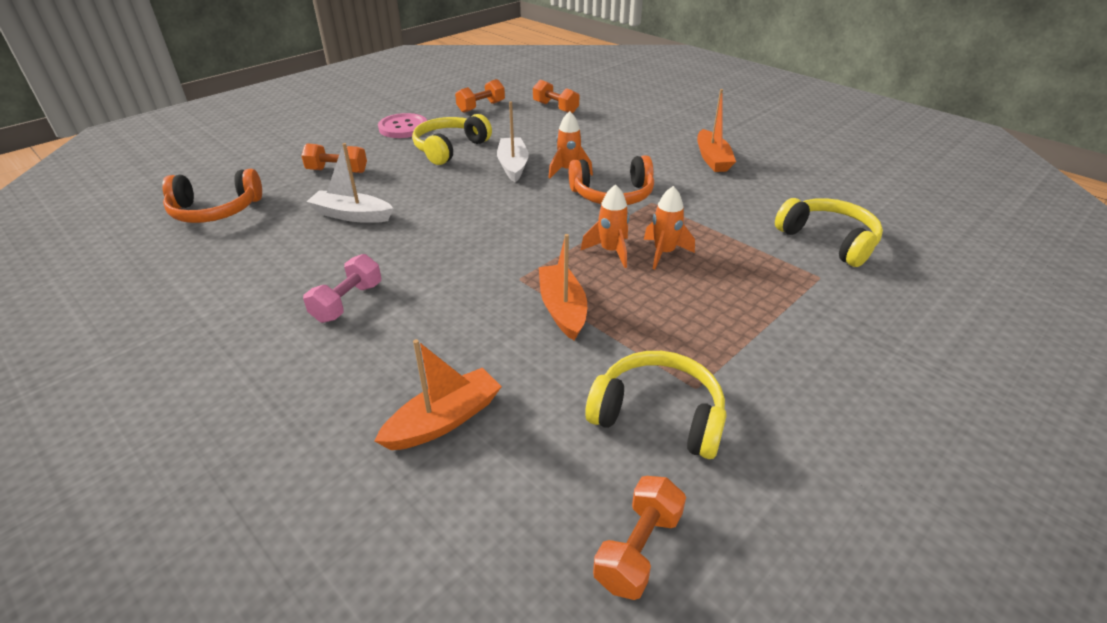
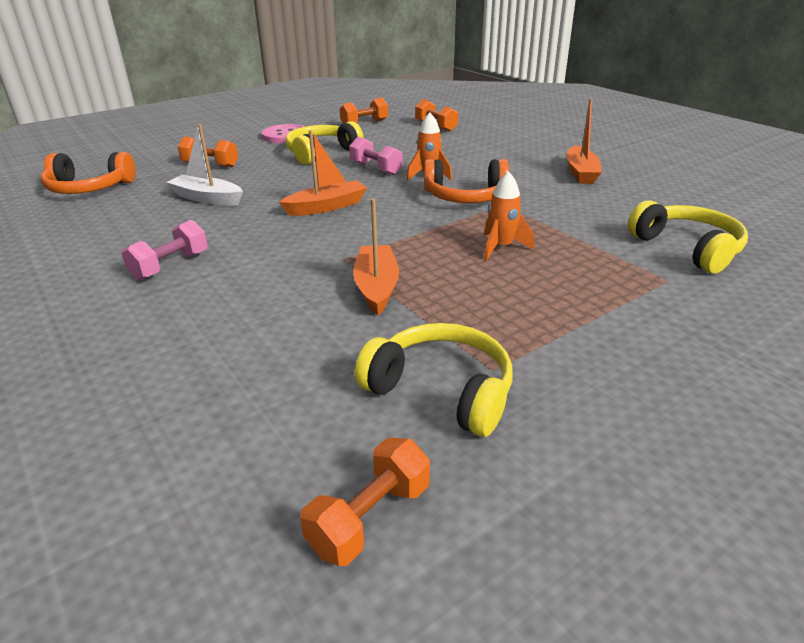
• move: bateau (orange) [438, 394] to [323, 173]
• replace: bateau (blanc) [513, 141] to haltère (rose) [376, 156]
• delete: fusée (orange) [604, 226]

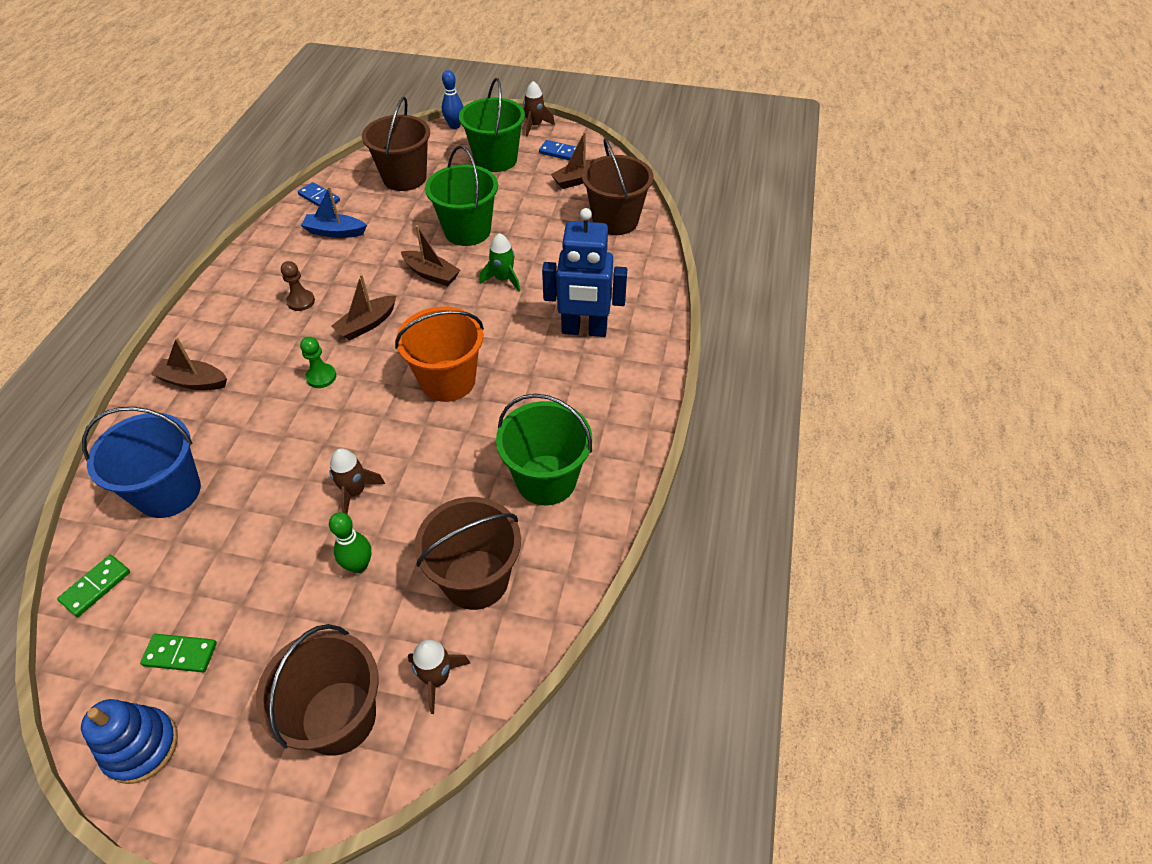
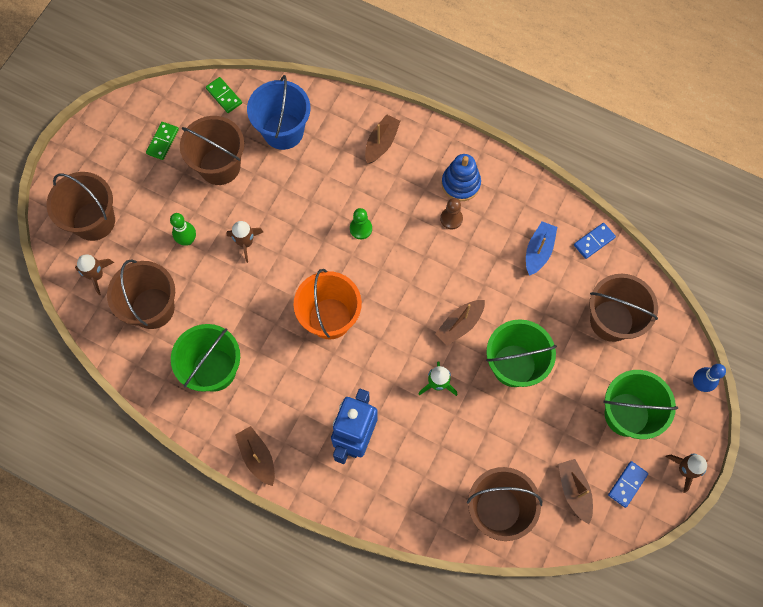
• move: jouet à empiler (bleu) [129, 741] to [461, 177]
• move: bateau (marron) [364, 307] to [255, 456]
• insert: seau (marron) [212, 150]

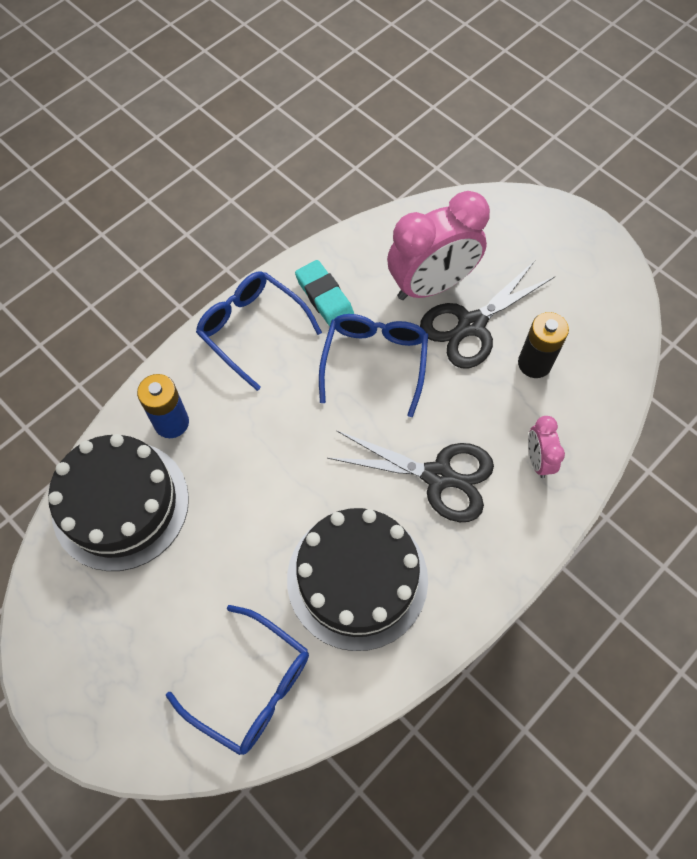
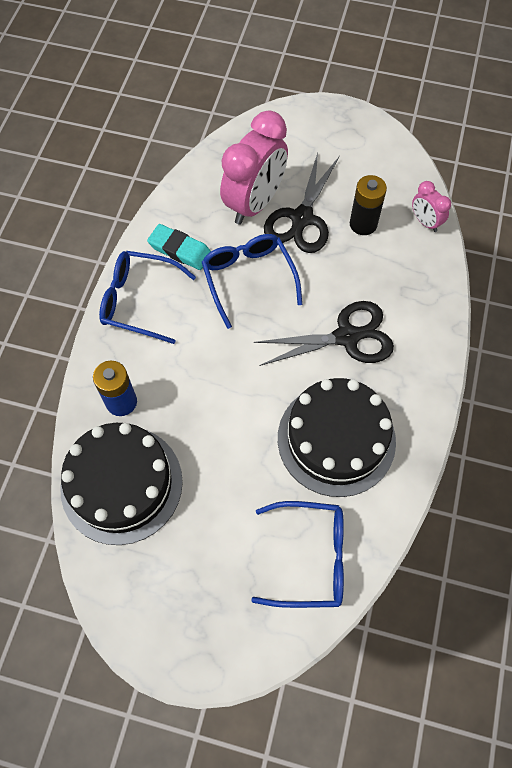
• move: réveil (rose) [546, 447] to [431, 206]

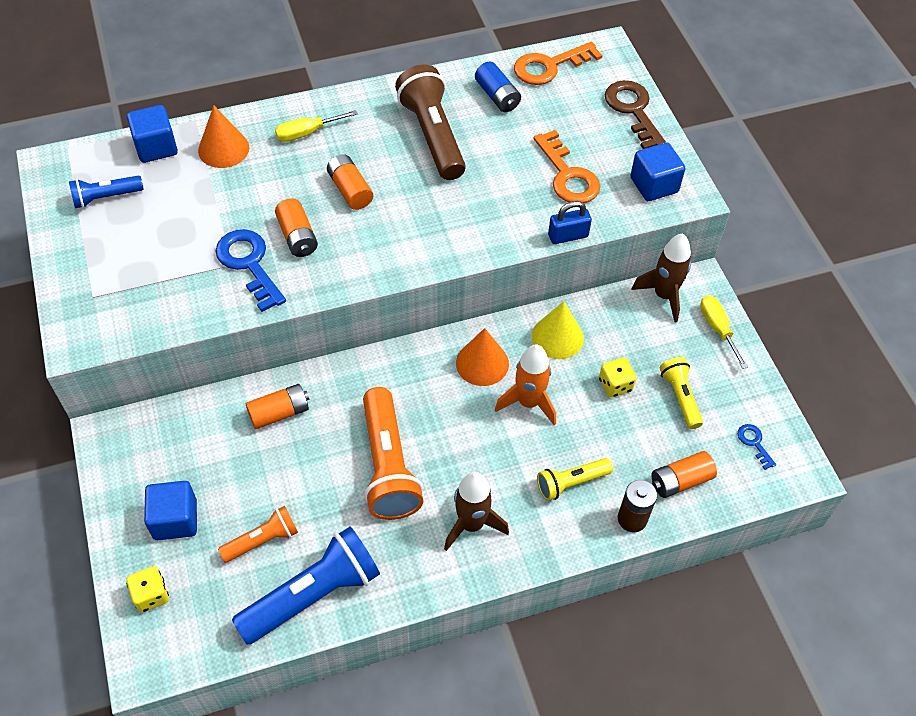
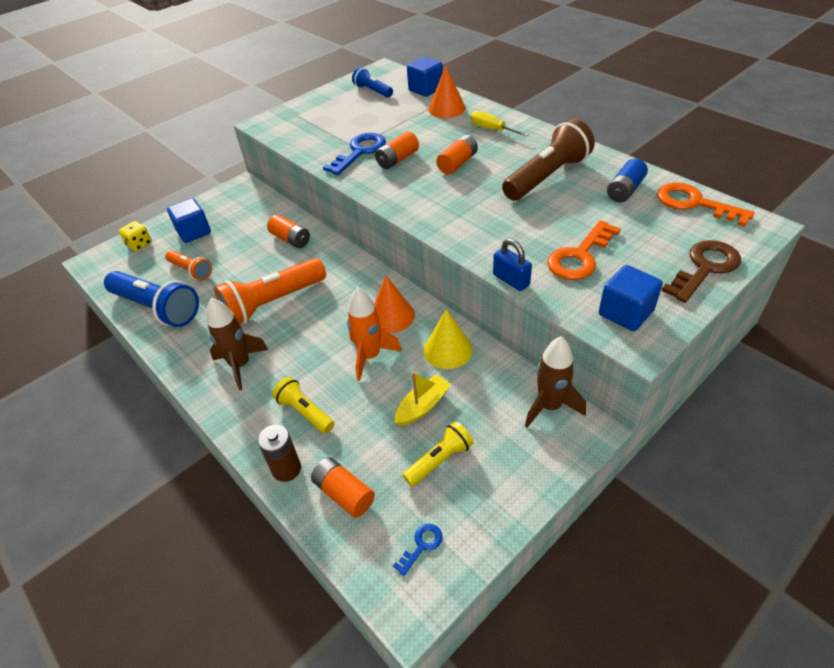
• replace: dé (jaune) [617, 377] to bateau (jaune) [423, 399]
• delete: tournevis (jaune) [724, 332]

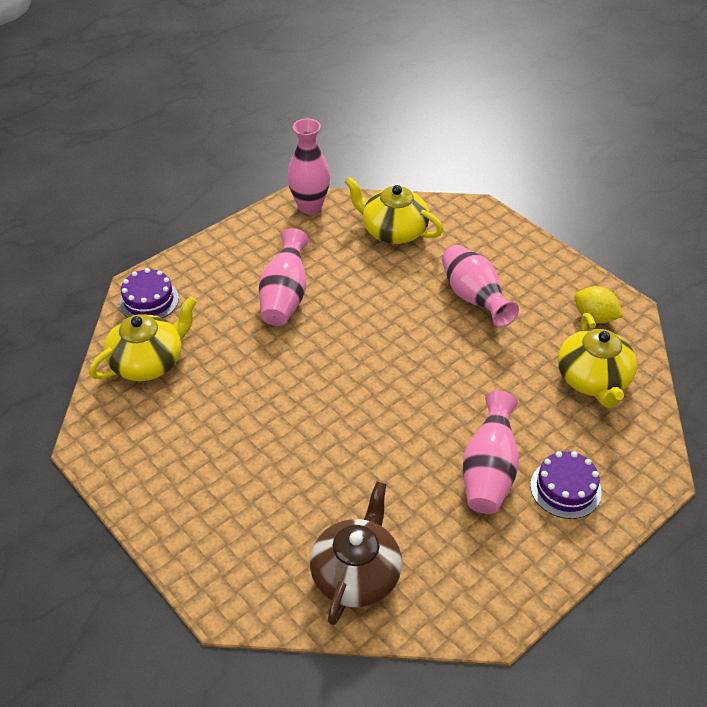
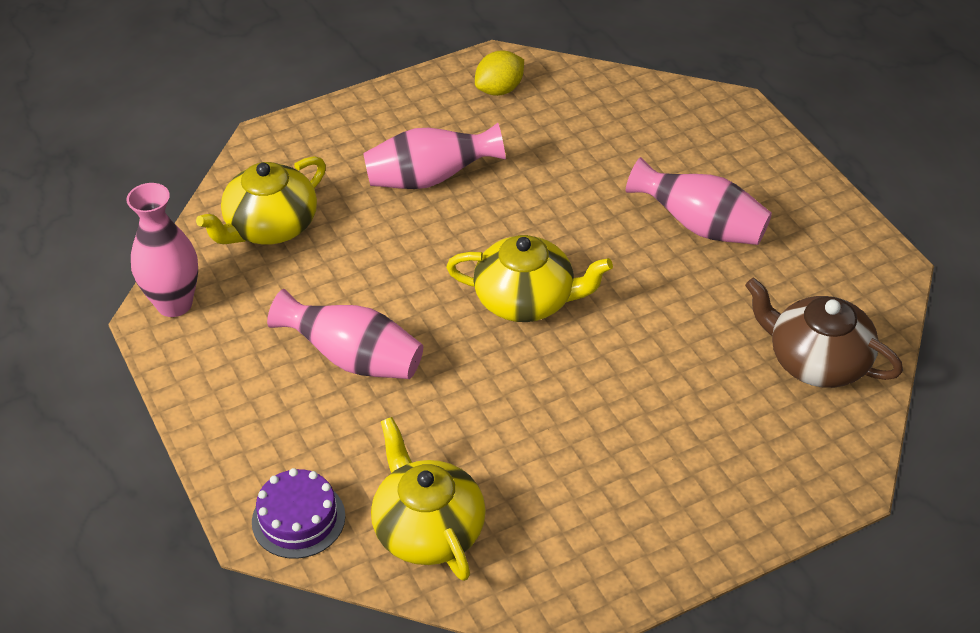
• delete: gâteau (violet) [566, 485]
• move: théière (jaune) [597, 360] to [529, 278]

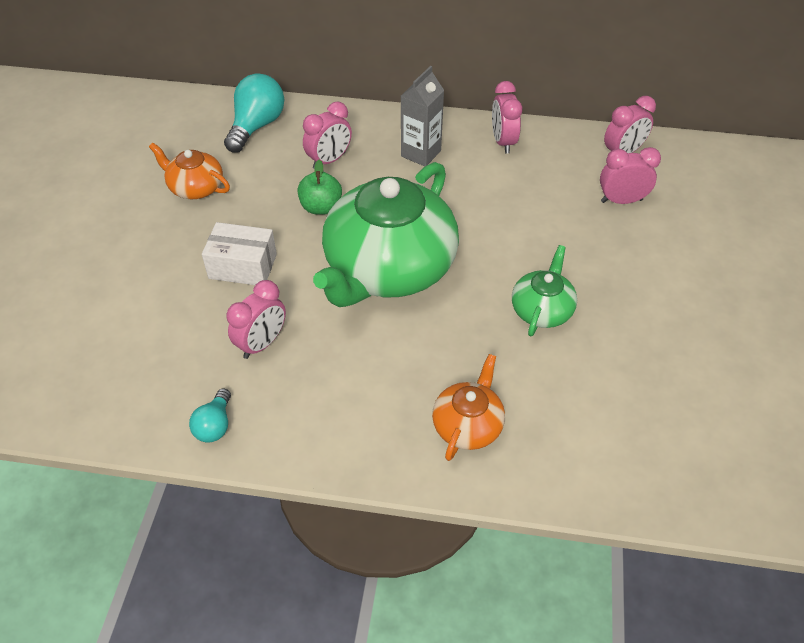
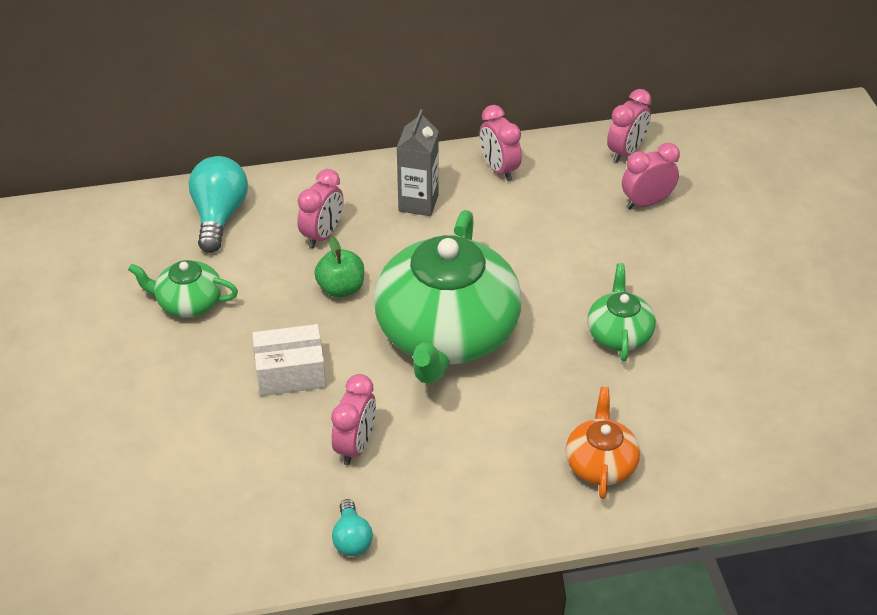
• recolor: théière (orange) [189, 171] to théière (vert) [183, 289]

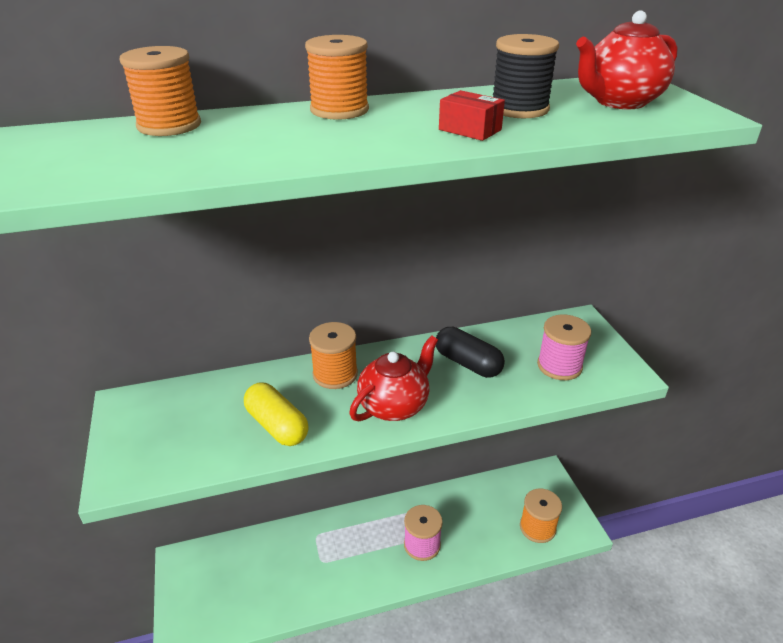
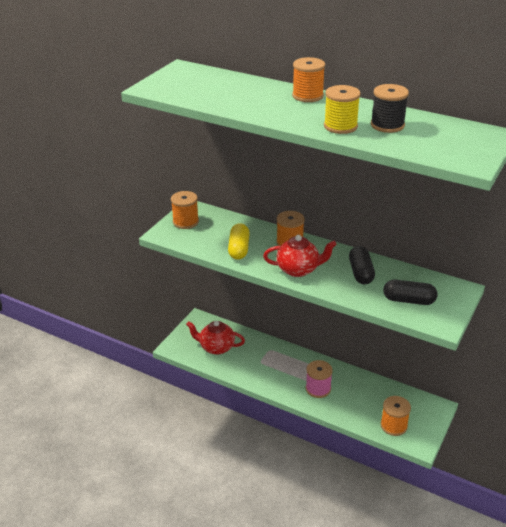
• move: bobine (orange) [160, 91] to [185, 210]
• replace: boîte (rouge) [472, 115] to bobine (jaune) [342, 109]
• replace: bobine (rose) [564, 347] to gélule (noir) [410, 292]
• move: théière (rouge) [627, 60] to [215, 338]

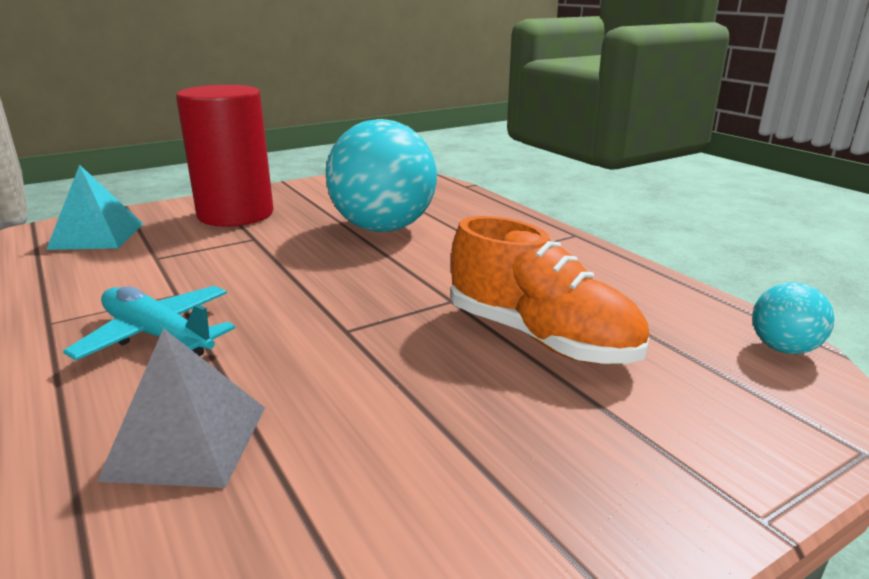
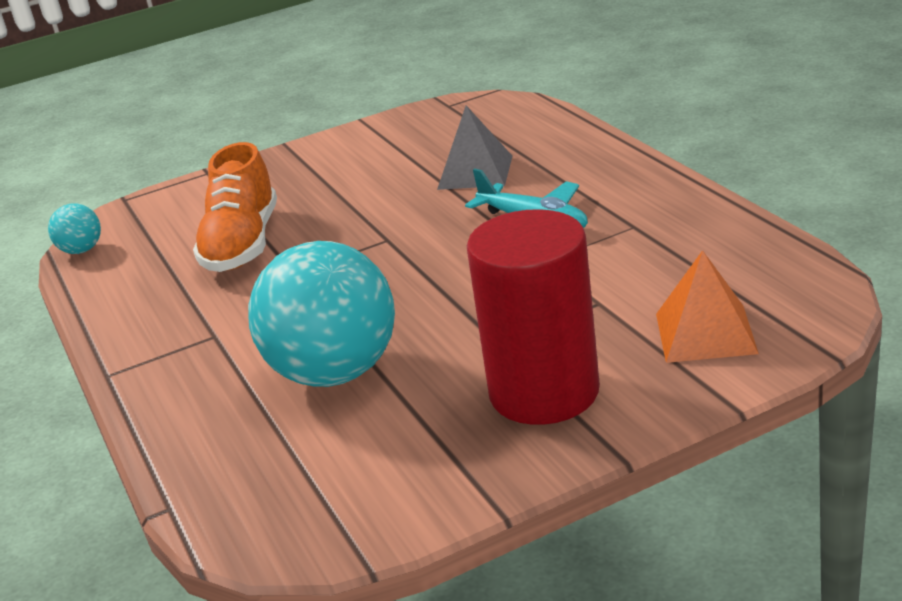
• recolor: pyramide (turquoise) [94, 207] to pyramide (orange) [707, 306]
• rotate: chaussure (orange) [550, 290] = [235, 207] 135 degrees counterclockwise

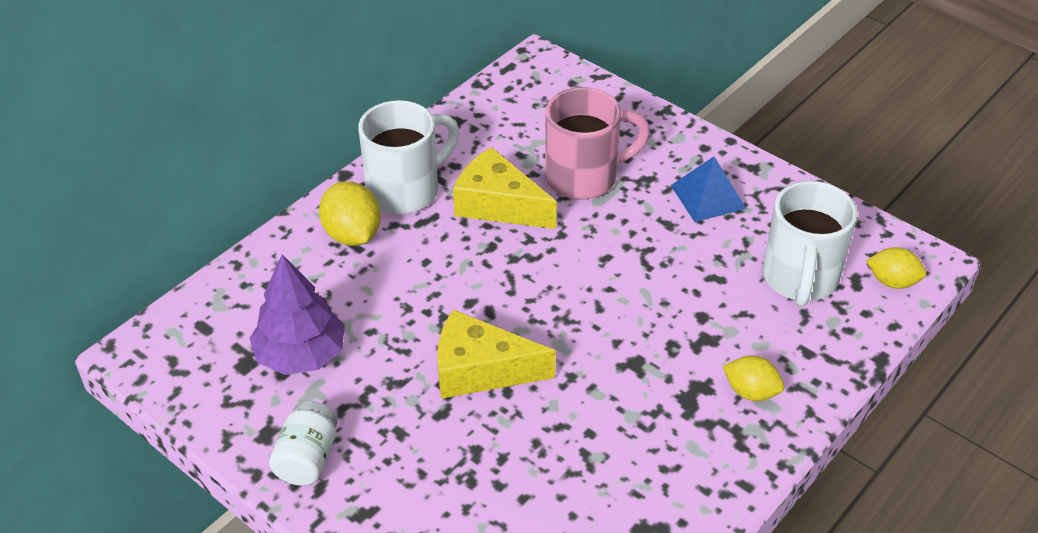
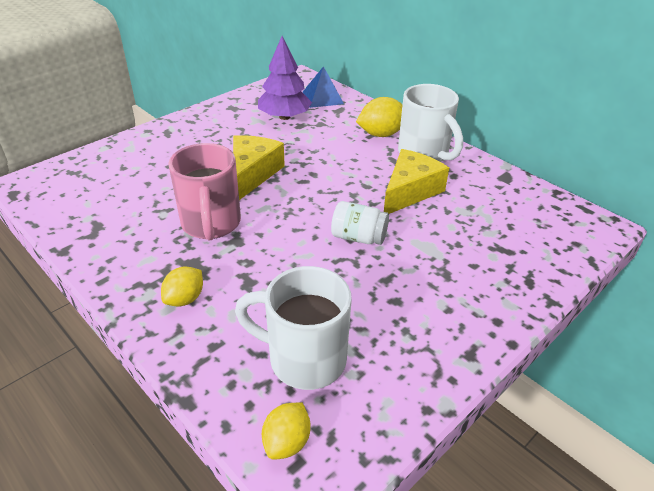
• move: bocal (blanc) [303, 443] to [360, 223]
• move: tasse (rose) [597, 143] to [204, 192]
• move: pyramide (bleu) [709, 189] to [323, 87]

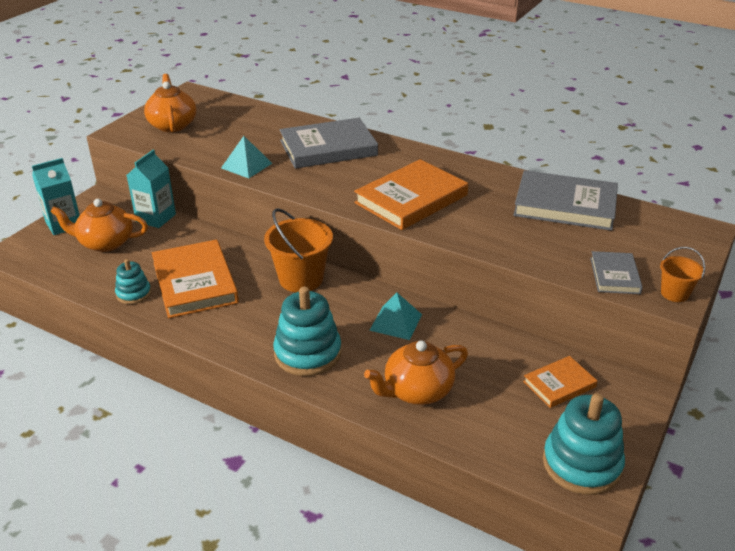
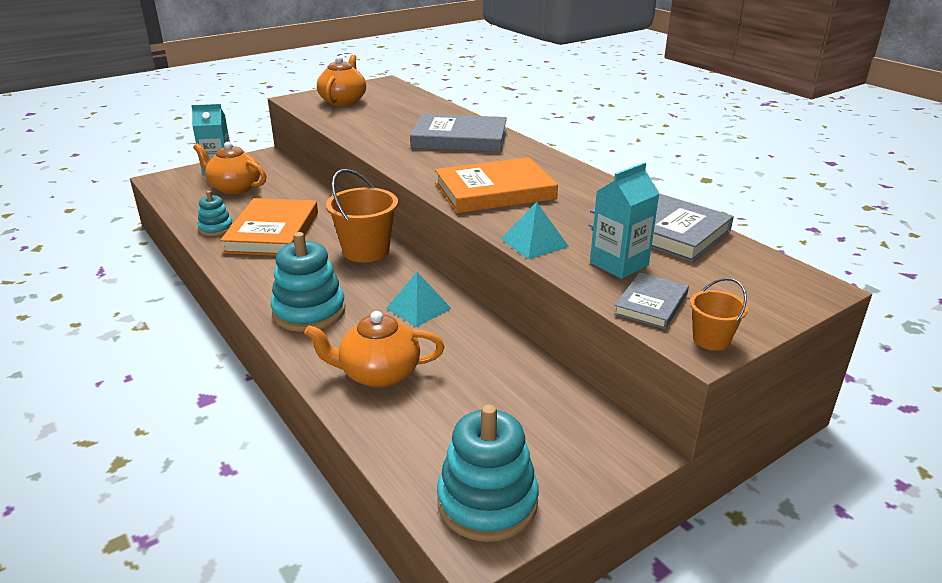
• move: brique de lait (turquoise) [151, 188] to [625, 220]
• move: pyramide (turquoise) [246, 157] to [535, 230]
• delete: livre (orange) [560, 382]

